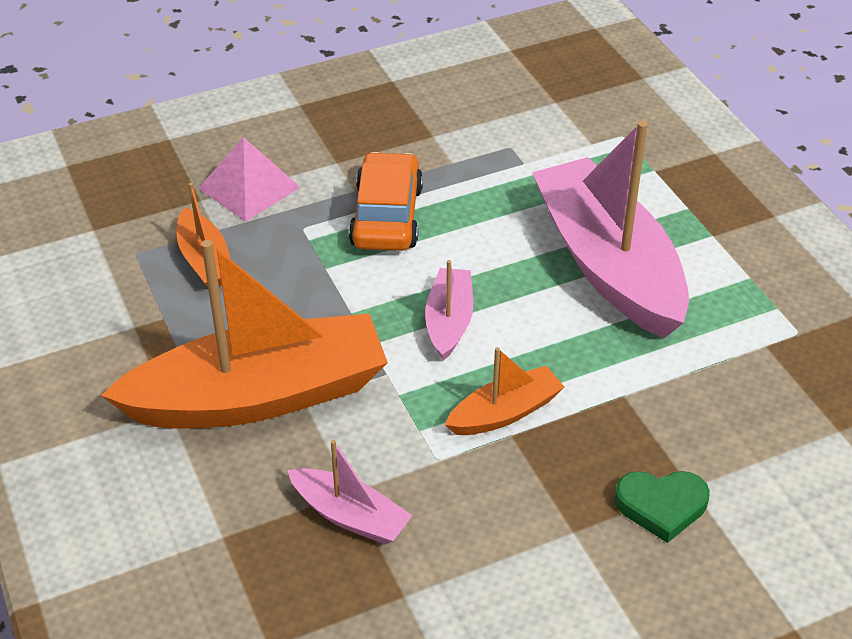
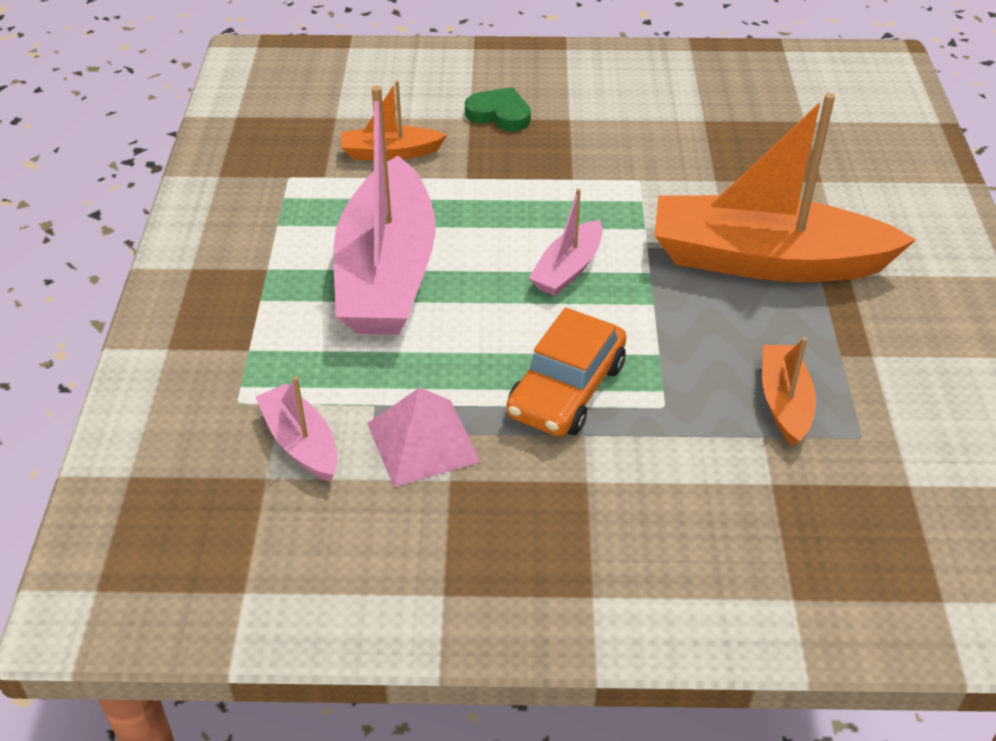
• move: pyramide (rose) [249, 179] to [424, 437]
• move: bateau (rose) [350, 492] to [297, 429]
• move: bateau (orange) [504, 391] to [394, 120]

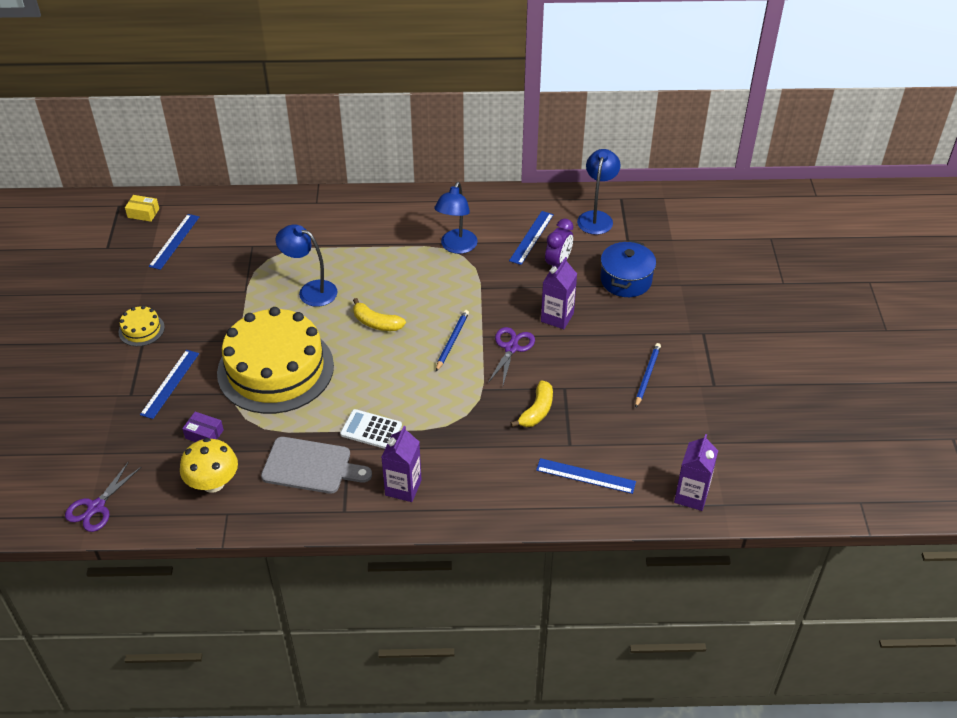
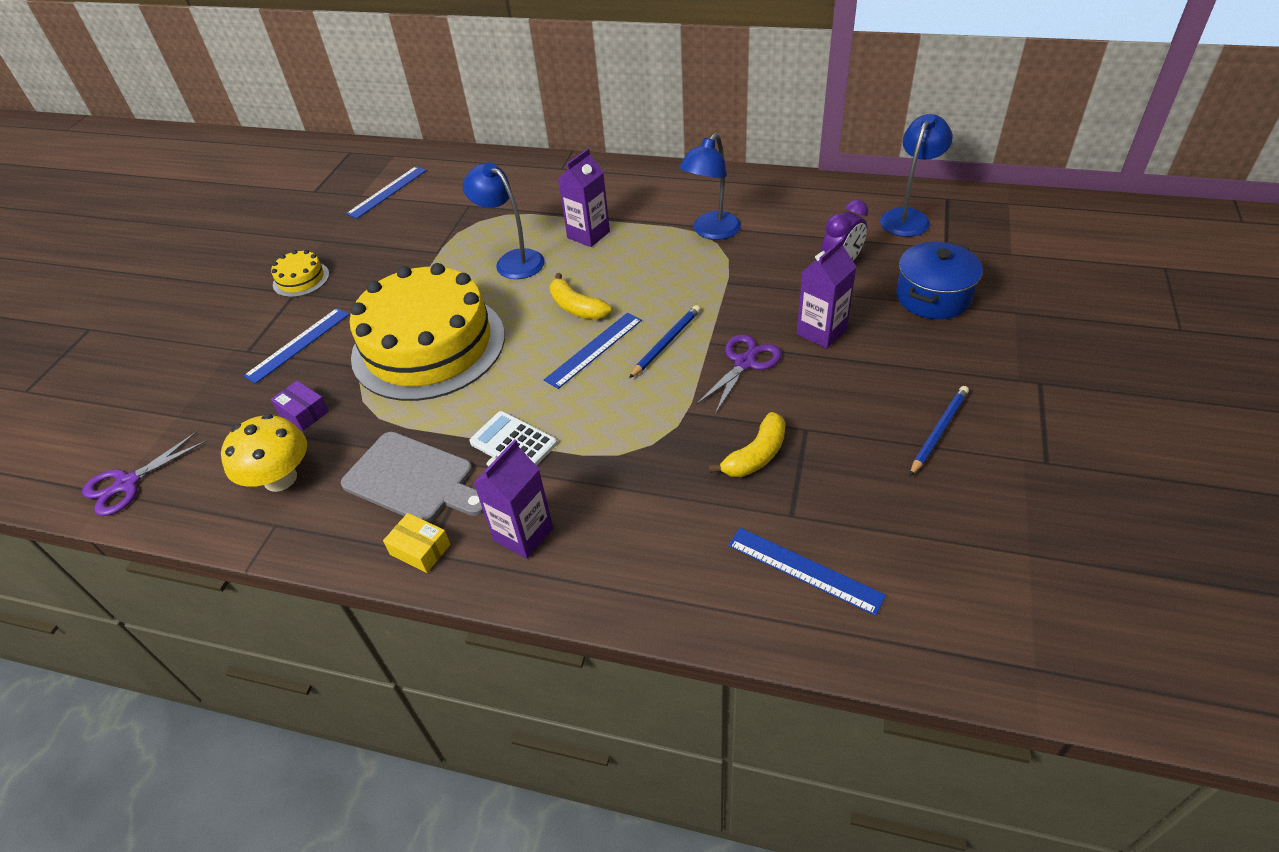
• move: boîte (jaune) [142, 208] to [416, 543]
• move: règle (bleu) [531, 238] to [593, 351]
• move: brique de lait (violet) [696, 472] to [584, 197]

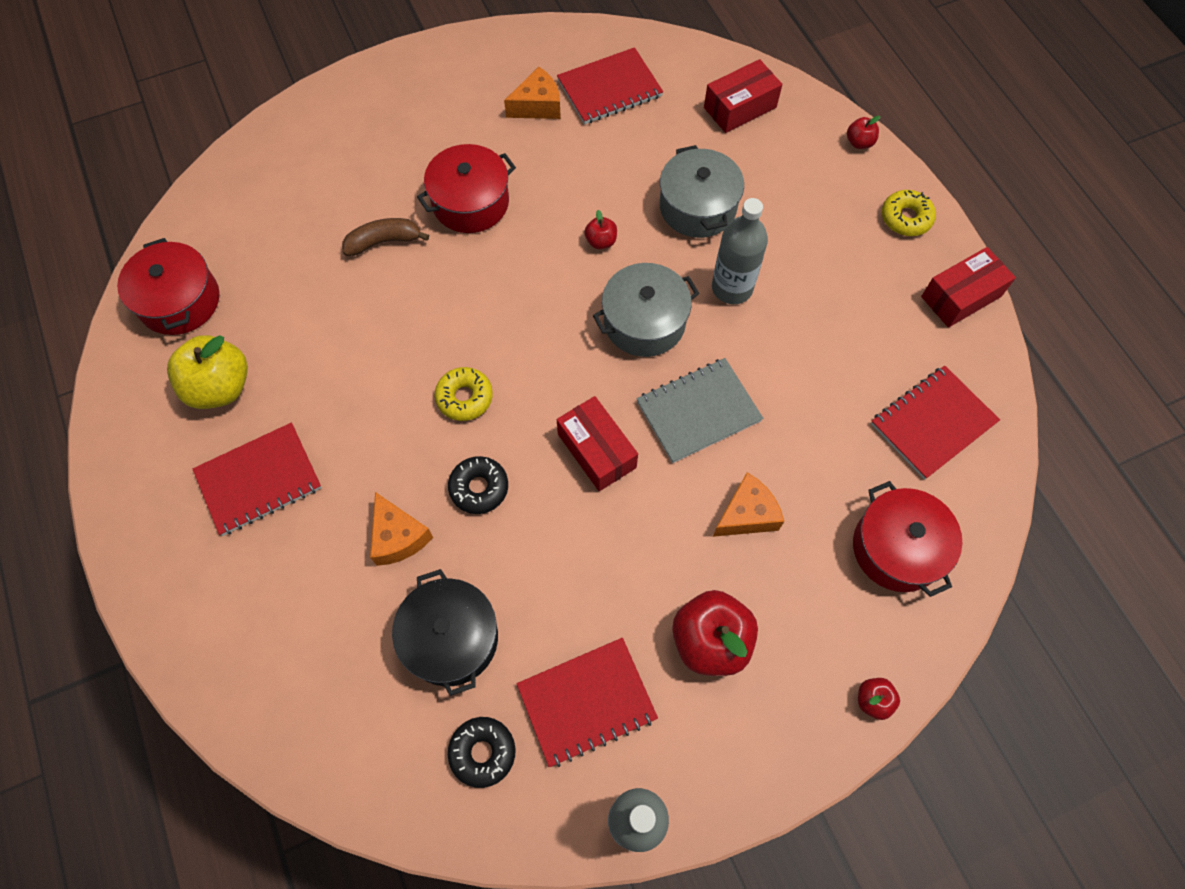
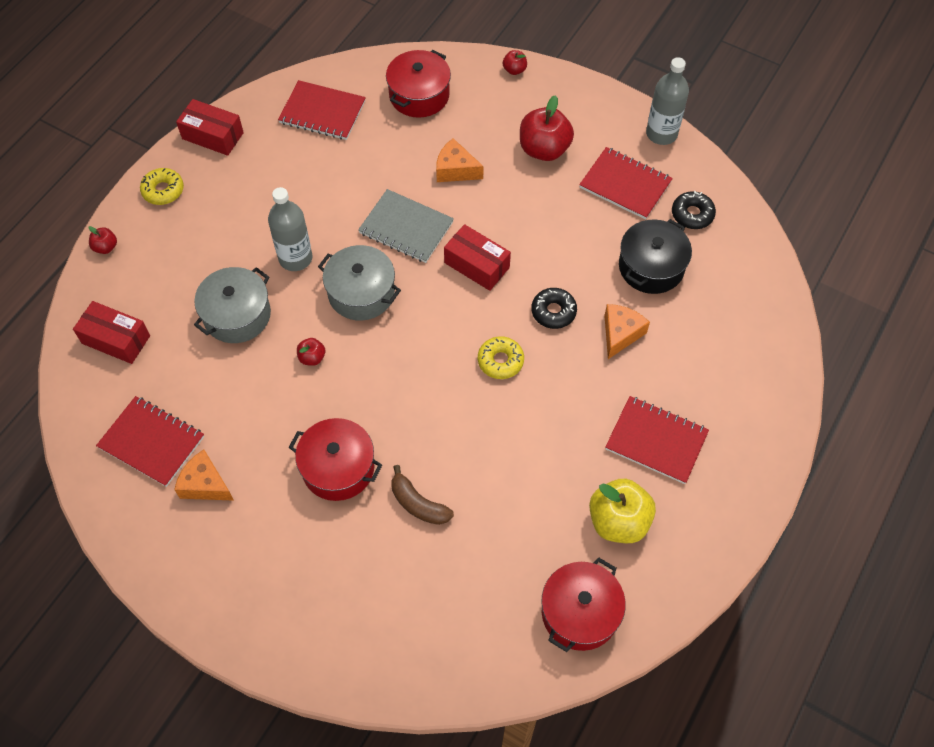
• rotate: boîte (rouge) [597, 443] = [477, 257] 75 degrees counterclockwise

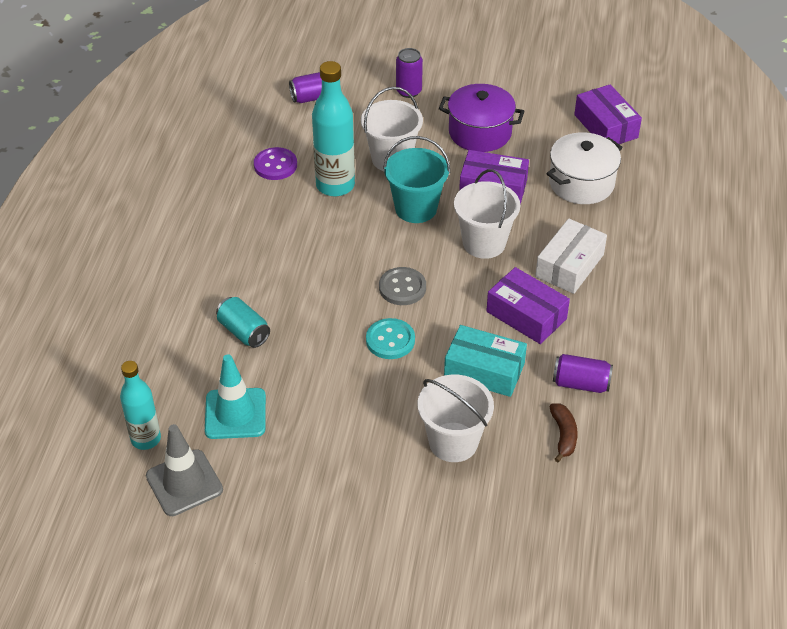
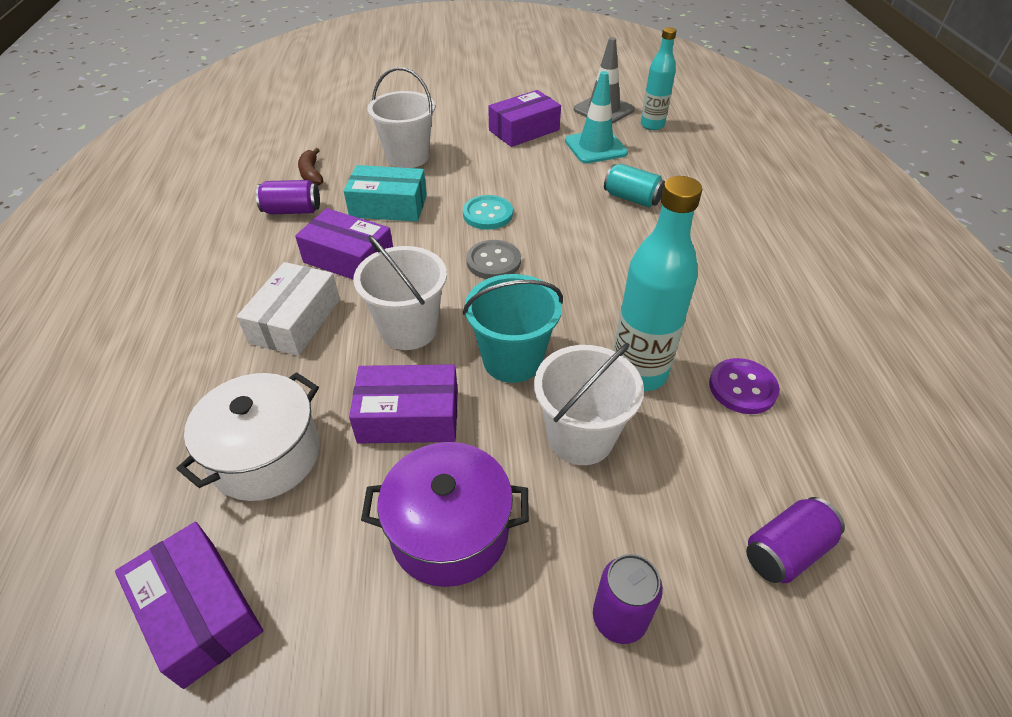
• insert: boîte (violet) [524, 118]

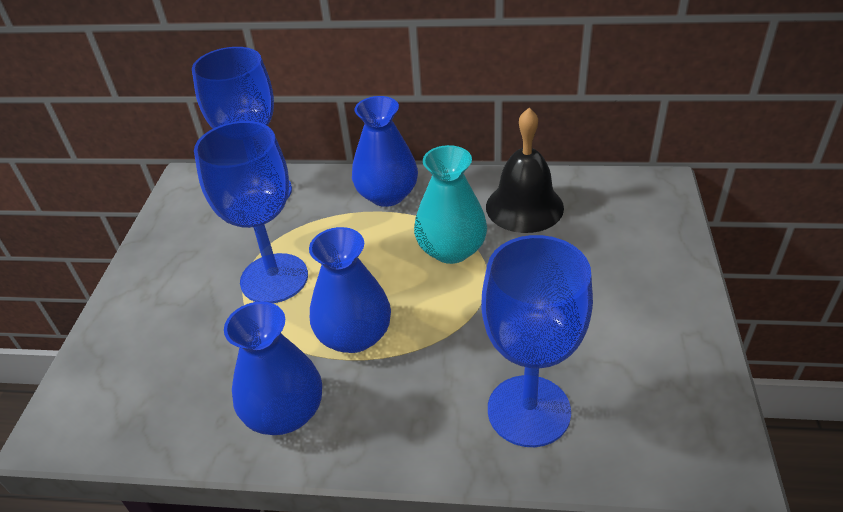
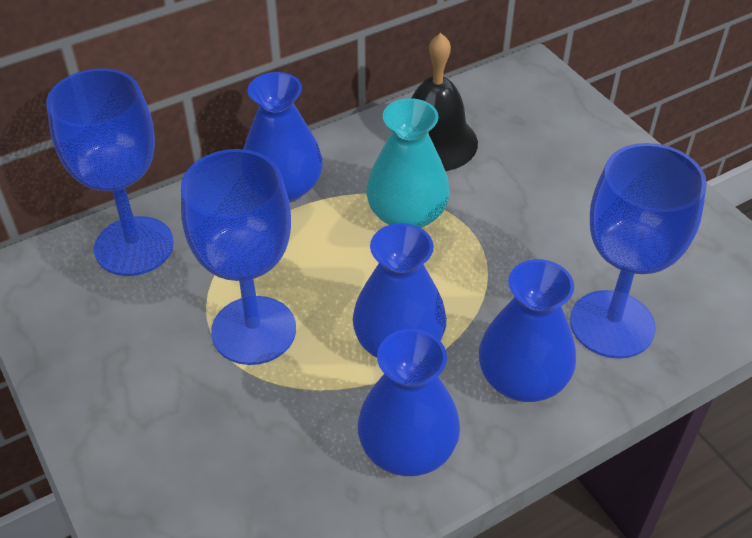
• insert: vase (bleu) [527, 330]

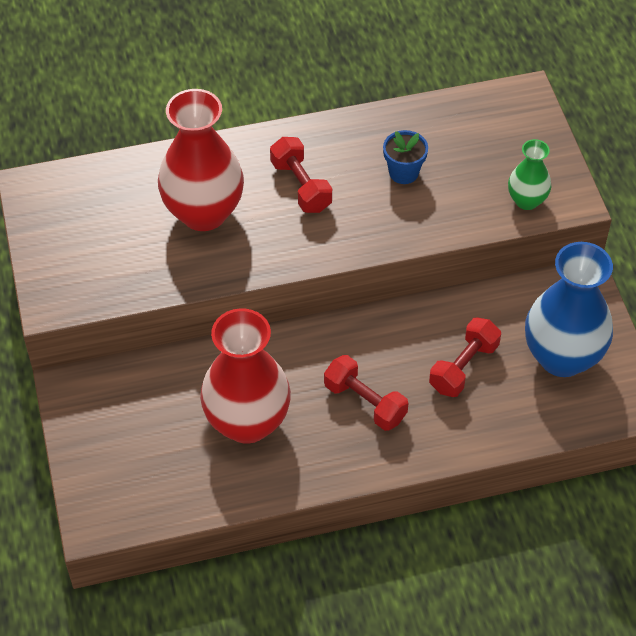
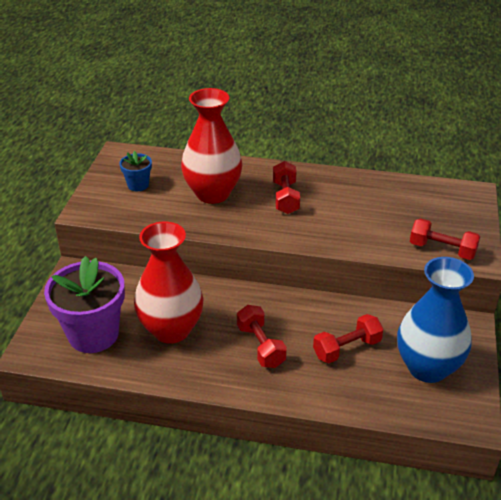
• move: pot de fleurs (bleu) [405, 157] to [135, 171]
• replace: vase (vert) [530, 174] to haltère (rouge) [445, 239]
• insert: pot de fleurs (violet) [84, 304]

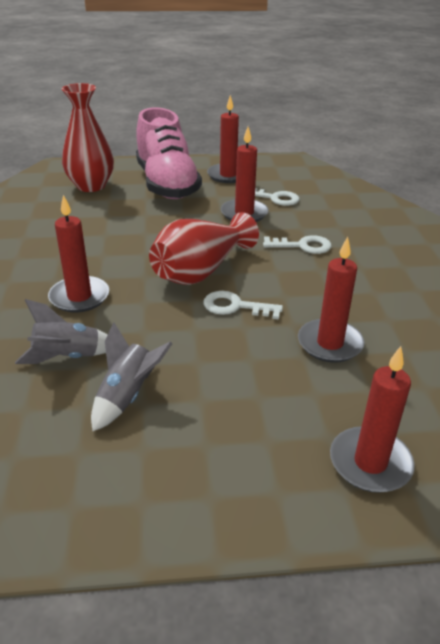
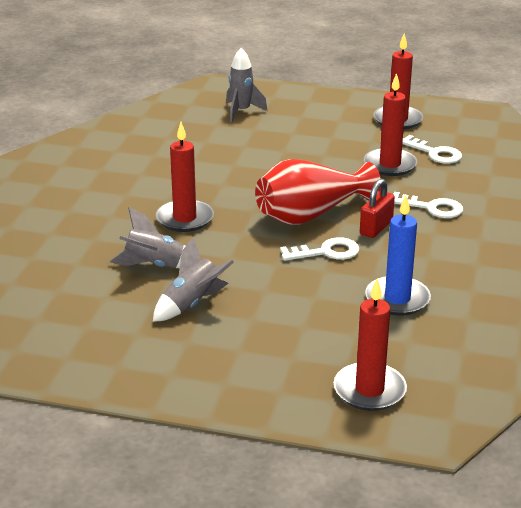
• replace: vase (rouge) [88, 137] to fusée (gris) [247, 85]
• delete: chaussure (rose) [169, 153]
• rotate: clé (blanc) [243, 305] = [319, 249] 135 degrees clockwise
• recolor: bougie (rouge) [331, 300] to bougie (bleu) [398, 255]
• insert: cadenas (rouge) [377, 208]

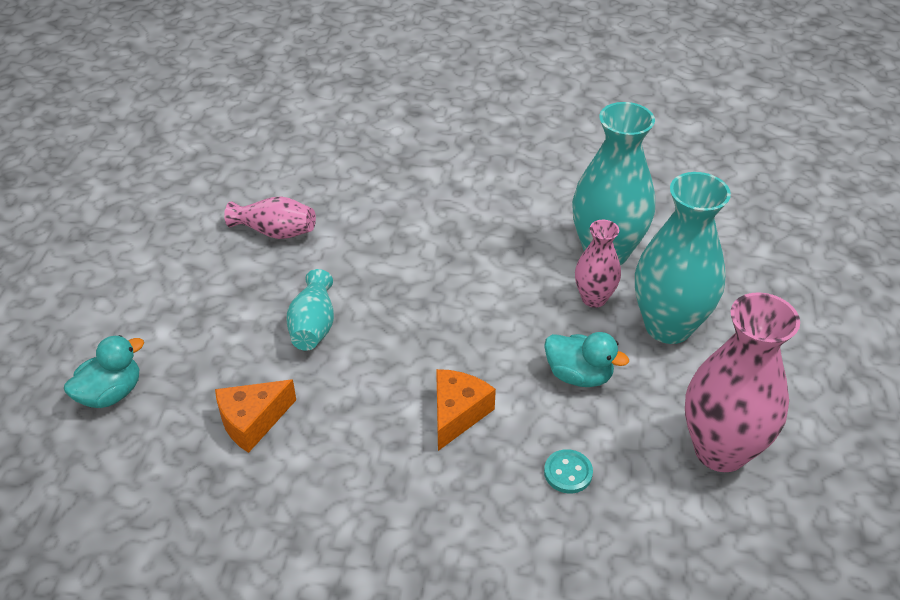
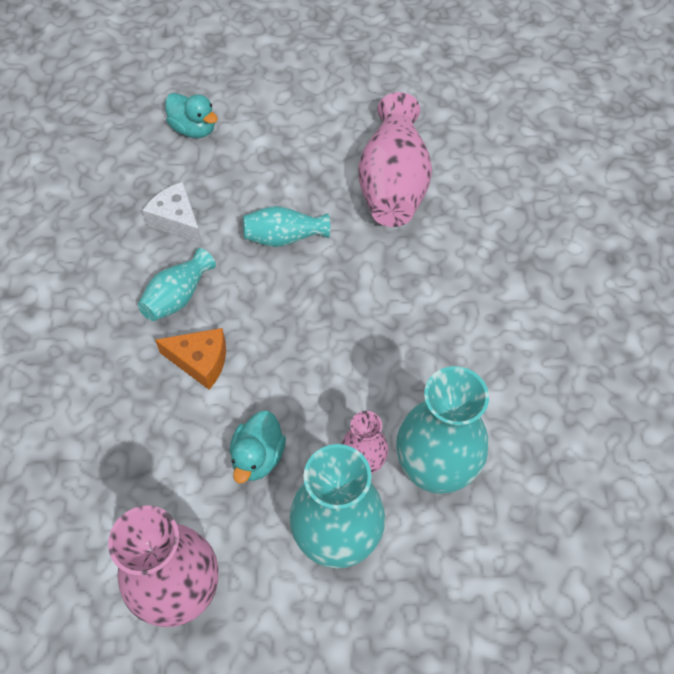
• recolor: fromage (orange) [255, 416] to fromage (blanc) [172, 213]
• resize: vase (rose) [270, 217] = [395, 159] x1.84
• delete: bouton (turquoise) [568, 471]
• insert: vase (turquoise) [177, 284]

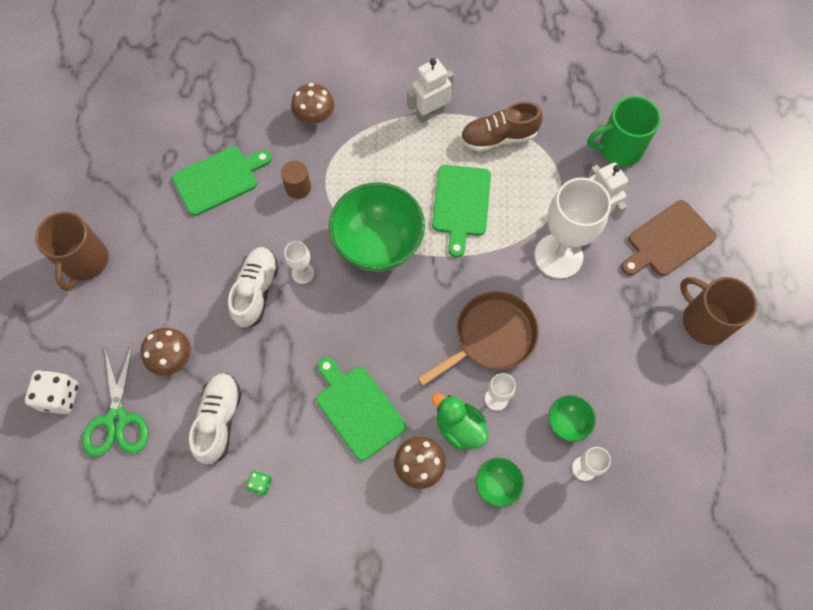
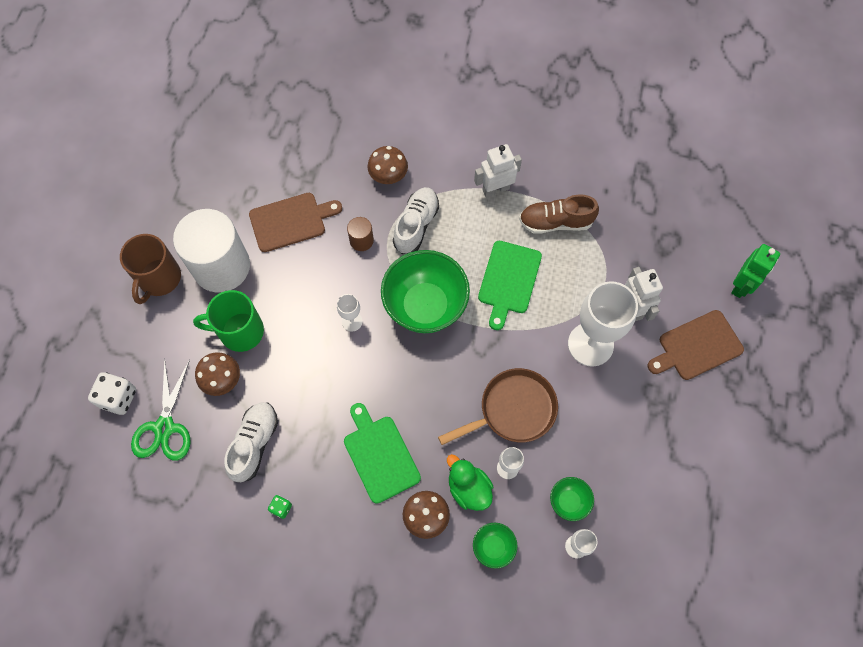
• recolor: planche à découper (vert) [222, 181] to planche à découper (marron) [295, 222]
• move: chaussure (blanc) [253, 288] to [416, 220]
• move: tasse (vert) [624, 131] to [228, 321]
• delete: tasse (marron) [718, 311]
• insert: cylindre (blanc) [211, 250]
• insert: robot (vert) [755, 271]

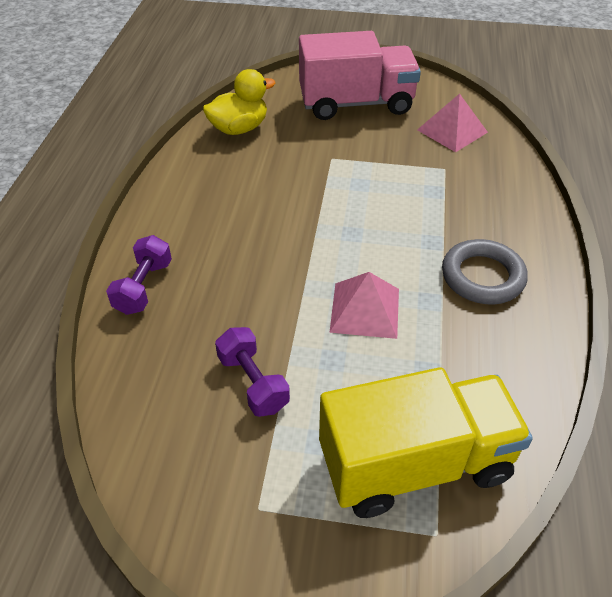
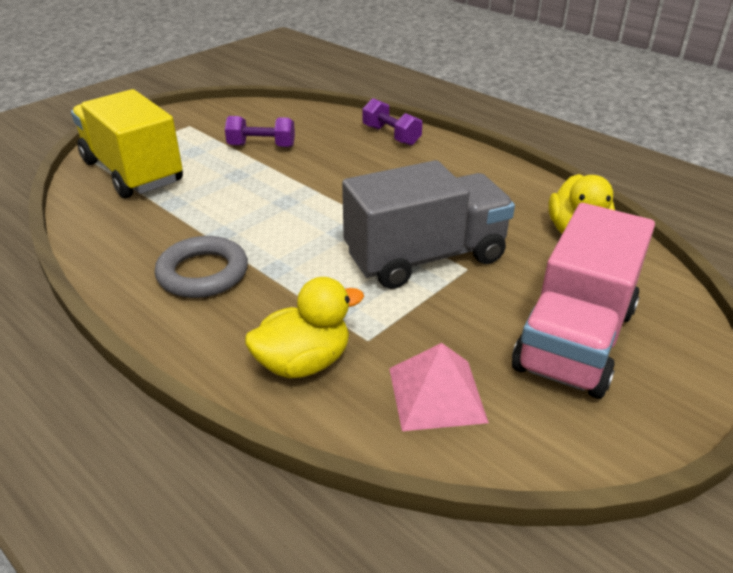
• rotate: camion (jaune) [426, 442] = [127, 143] 120 degrees clockwise
• delete: pyramide (rose) [364, 305]
• insert: canard (jaune) [304, 327]
• insert: camion (gris) [428, 224]

